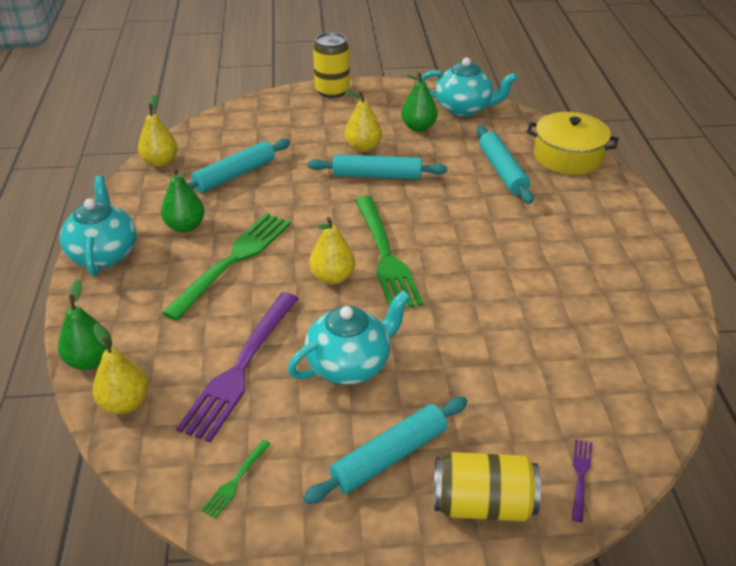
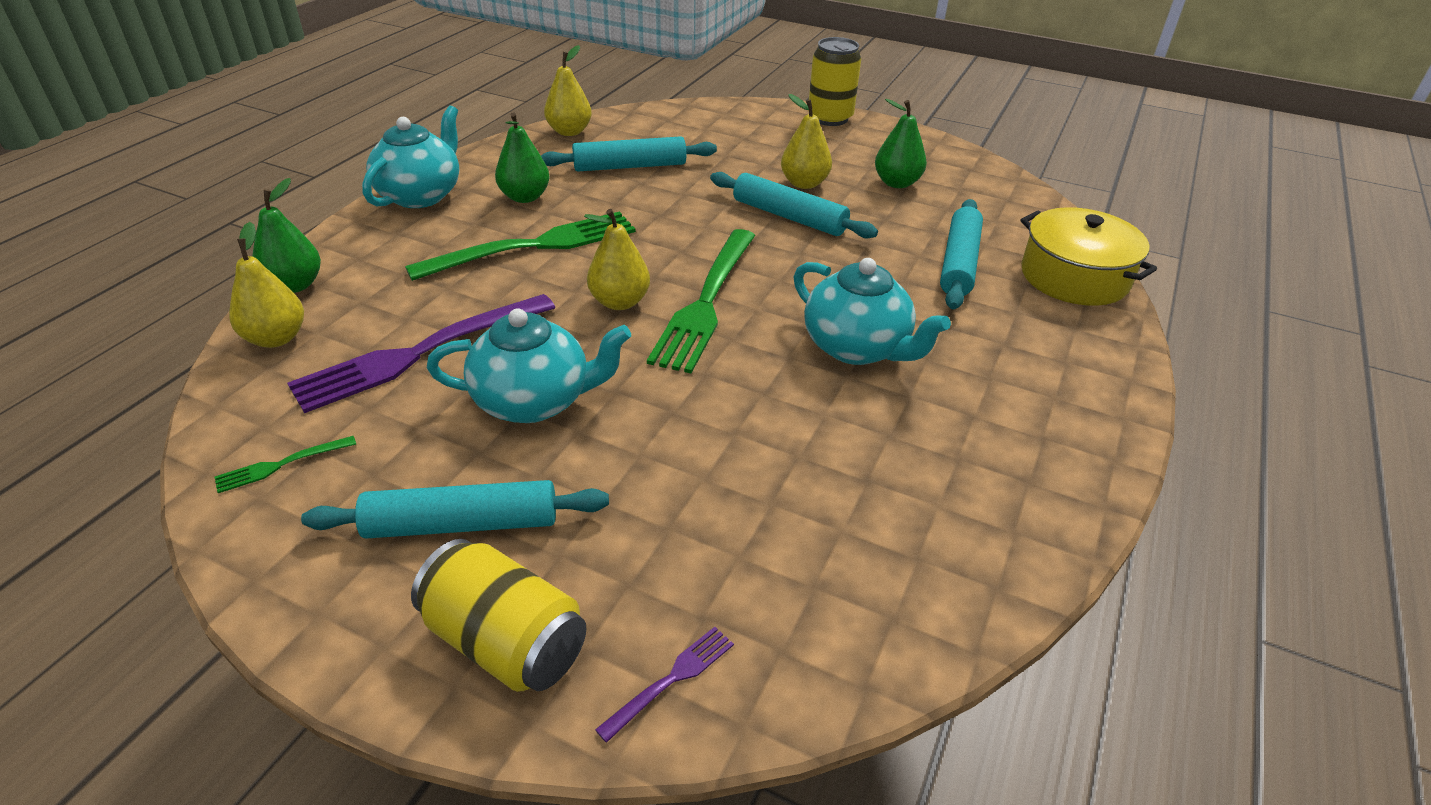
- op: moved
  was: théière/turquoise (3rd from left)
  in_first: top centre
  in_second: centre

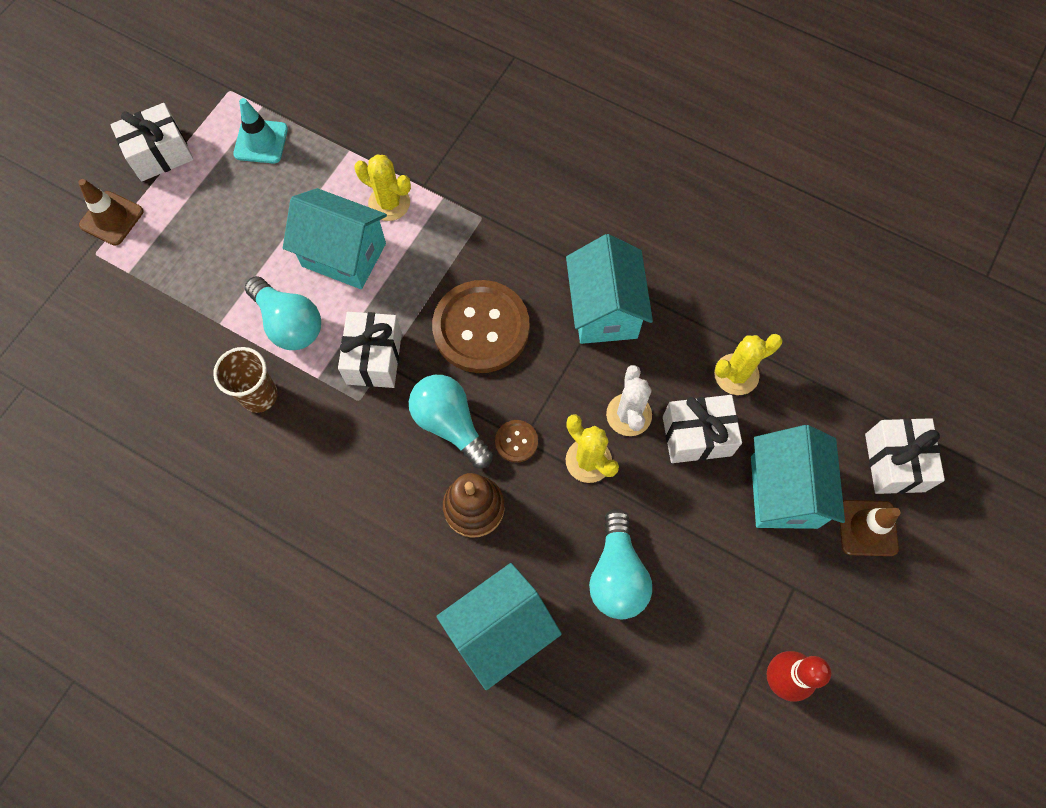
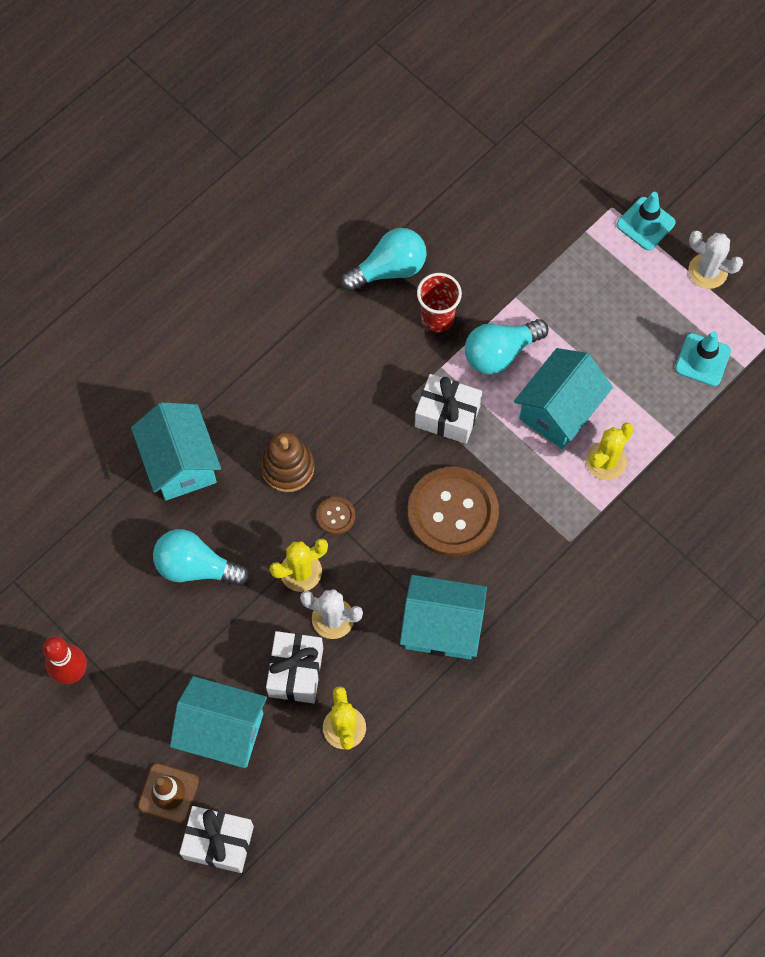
- op: replaced
  was: cadeau/blanc (1st from left)
  now: cactus/blanc (2nd from left)
  in_first: top left
  in_second: top right
- op: recoloured
  was: cône de chantier/marron (1st from left)
  now: cône de chantier/turquoise (1st from left)
  in_first: top left
  in_second: top right
- op: recoloured
  was: gobelet/marron
  now: gobelet/rouge
  in_first: middle left
  in_second: top centre
- op: moved
  was: ampoule/turquoise (2nd from left)
  in_first: centre
  in_second: top centre

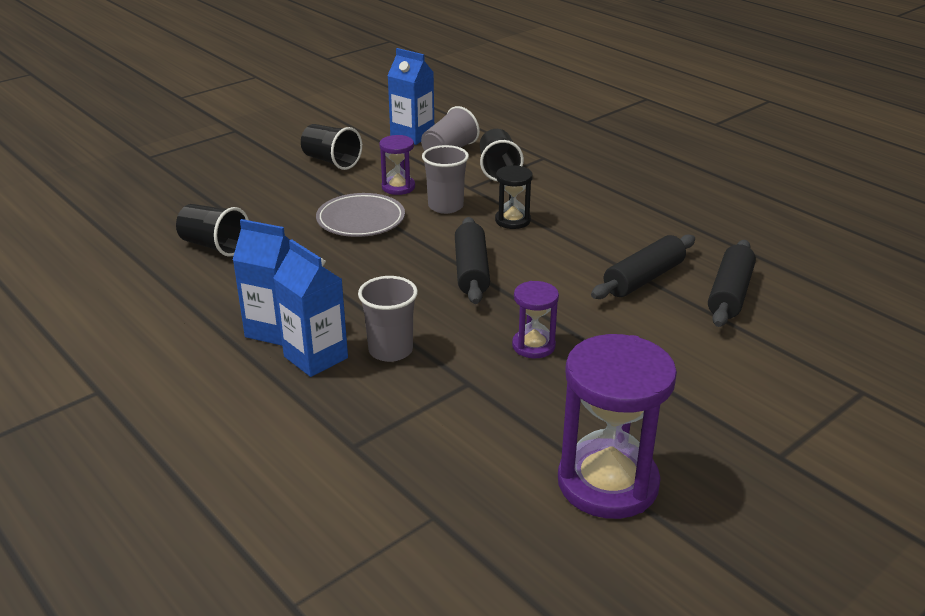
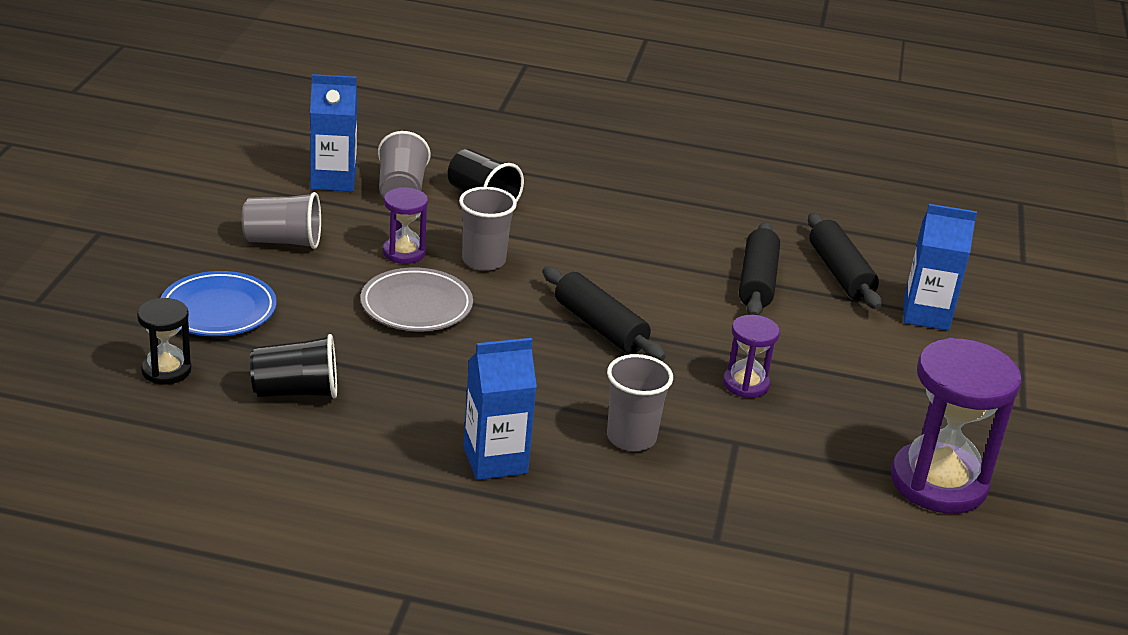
- op: recoloured
  was: gobelet/noir (2nd from left)
  now: gobelet/gris (1st from left)
  in_first: top centre
  in_second: middle left
- op: moved
  was: sablier/noir
  in_first: top centre
  in_second: middle left
- op: moved
  was: brique de lait/bleu (2nd from left in the first image)
  now: brique de lait/bleu (3rd from left)
  in_first: centre
  in_second: middle right
- op: added
  now: assiette/bleu
  in_second: middle left

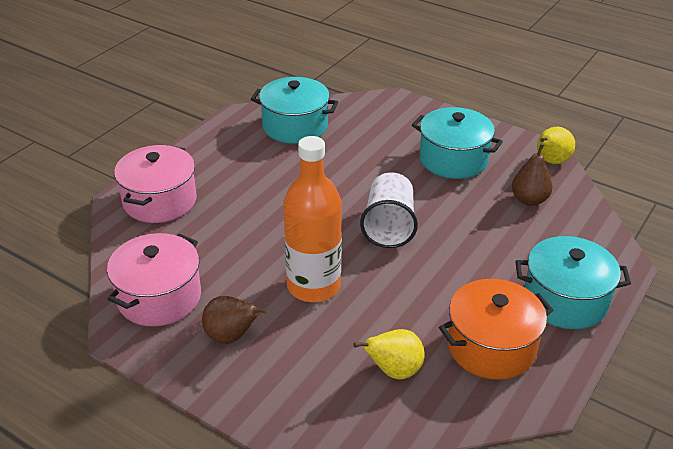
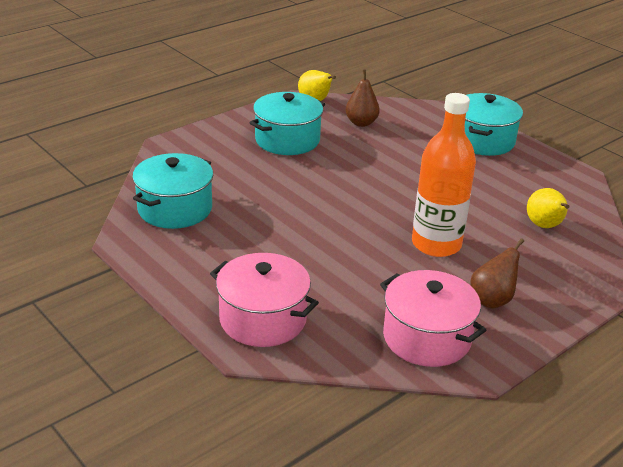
- op: removed
  was: gobelet/blanc
  in_first: centre
- op: removed
  was: marmite/orange
  in_first: bottom right

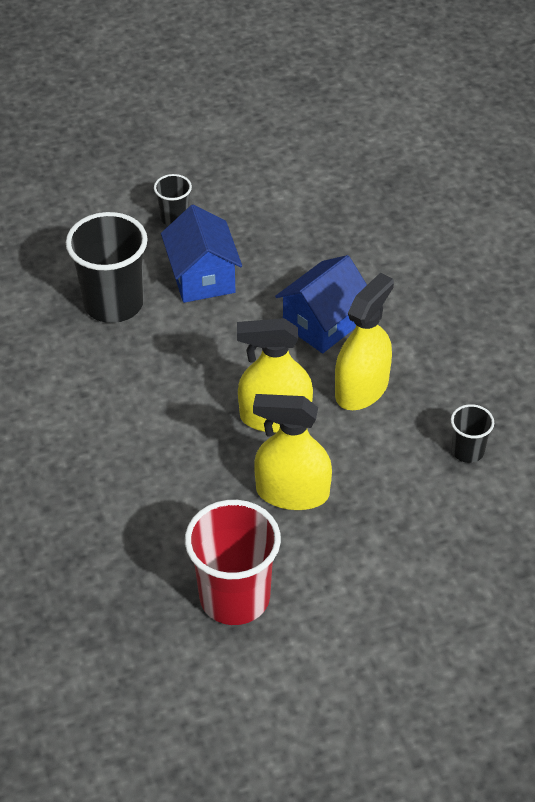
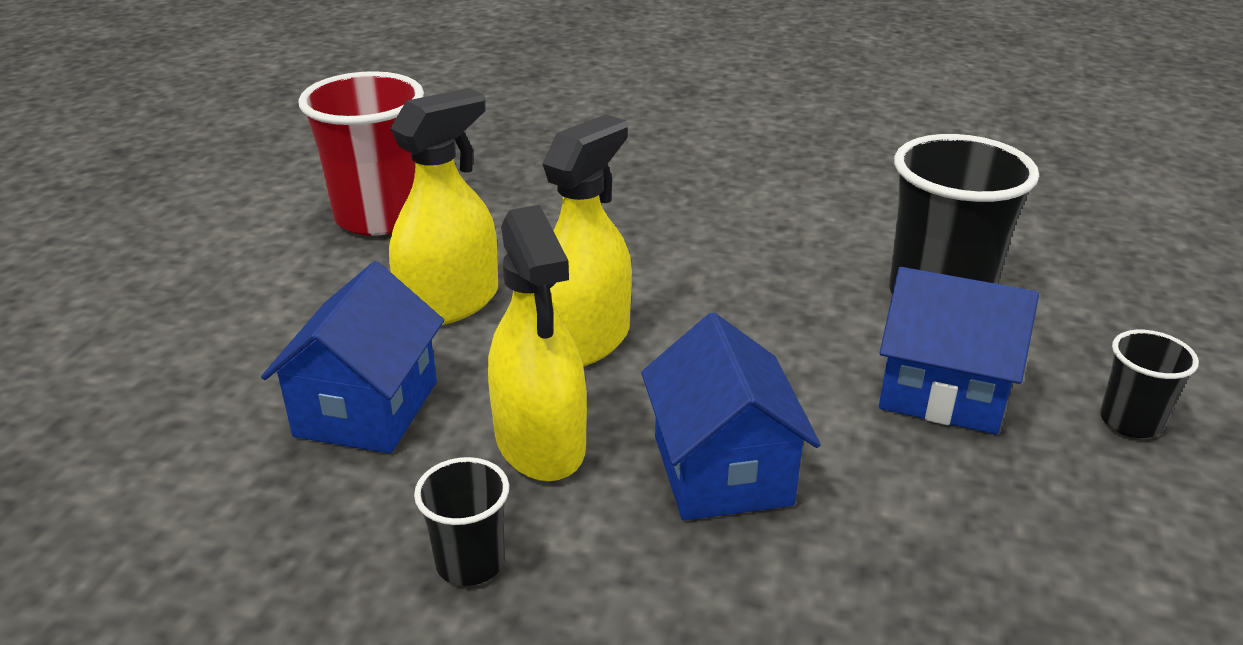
- op: moved
  was: gobelet/noir (3rd from left in the first image)
  now: gobelet/noir (1st from left)
  in_first: middle right
  in_second: bottom centre
- op: added
  now: maison/bleu (1st from left)
  in_second: middle left

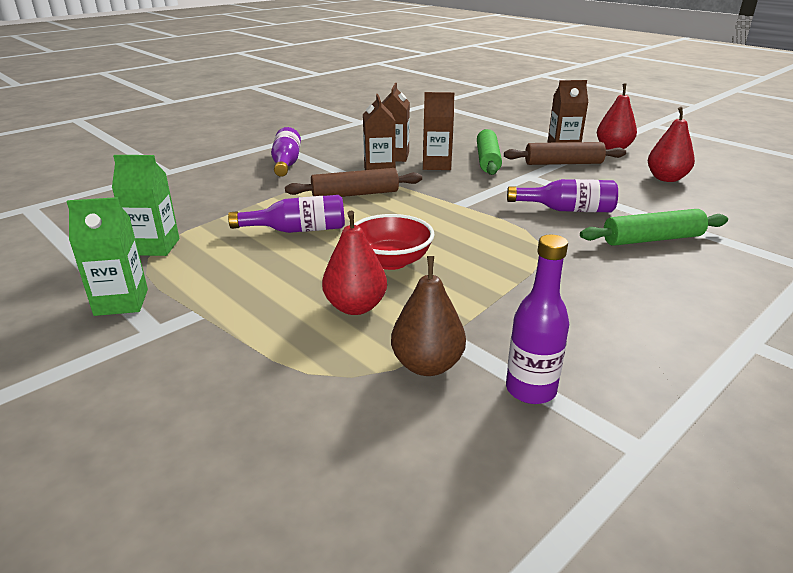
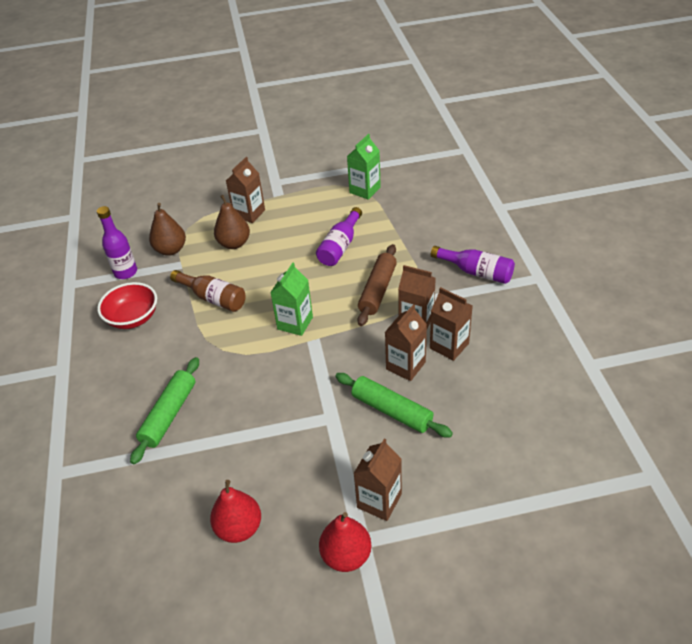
- op: removed
  was: rouleau à pâtisserie/marron (2nd from left)
  in_first: top right
- op: removed
  was: bouteille/violet (4th from left)
  in_first: middle right
- op: moved
  was: brique de lait/vert (1st from left)
  in_first: middle left
  in_second: centre
- op: recoloured
  was: poire/rouge (1st from left)
  now: poire/marron (2nd from left)
  in_first: centre
  in_second: centre
- op: moved
  was: bol/rouge
  in_first: centre
  in_second: middle left
- op: added
  now: brique de lait/marron (1st from left)
  in_second: top centre
- op: added
  now: bouteille/marron
  in_second: middle left

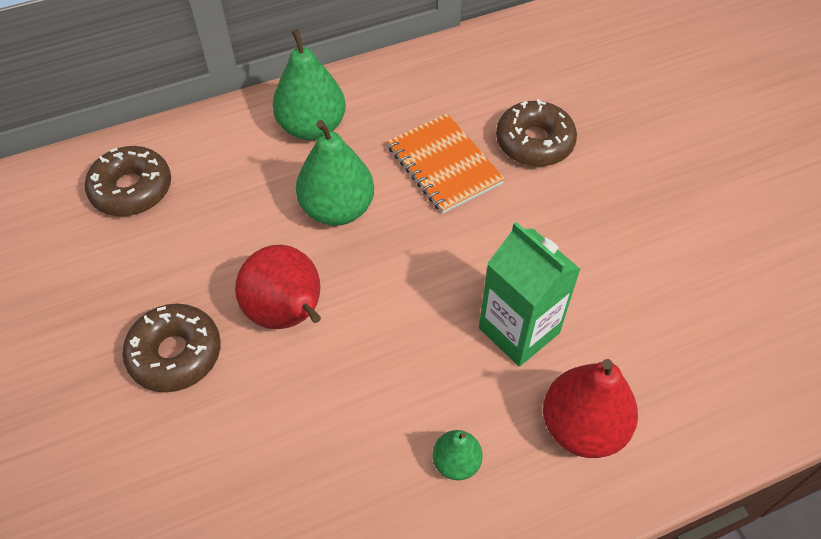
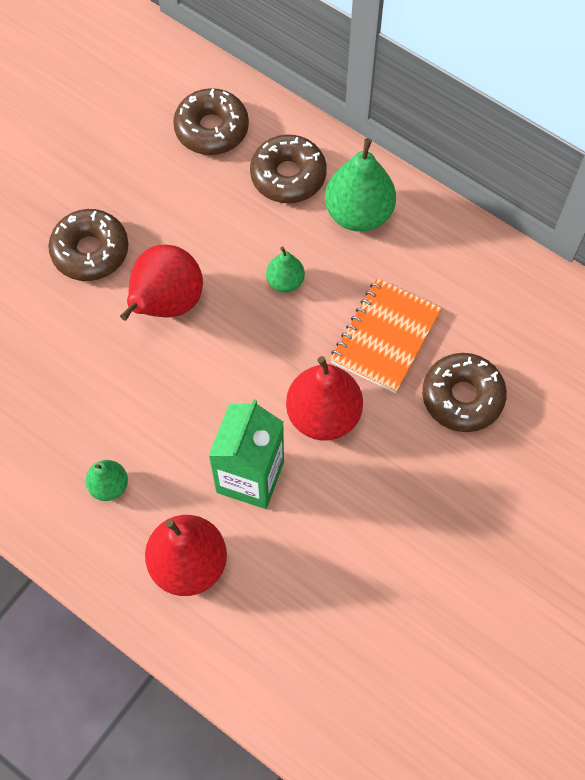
- op: resized
  was: poire/vert (2nd from left)
  in_first: top centre
  in_second: centre
  ratio: 0.53
- op: added
  now: beignet/marron (3rd from left)
  in_second: top centre
- op: added
  now: poire/rouge (3rd from left)
  in_second: centre

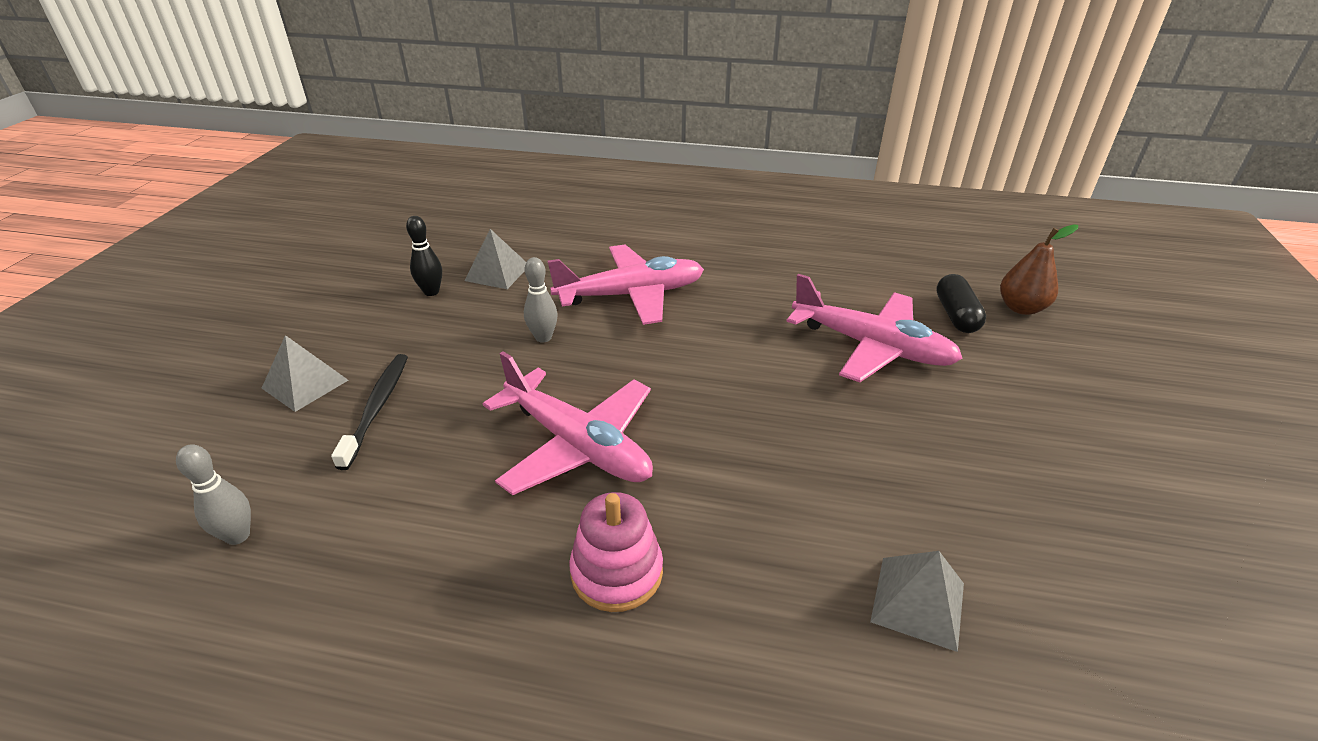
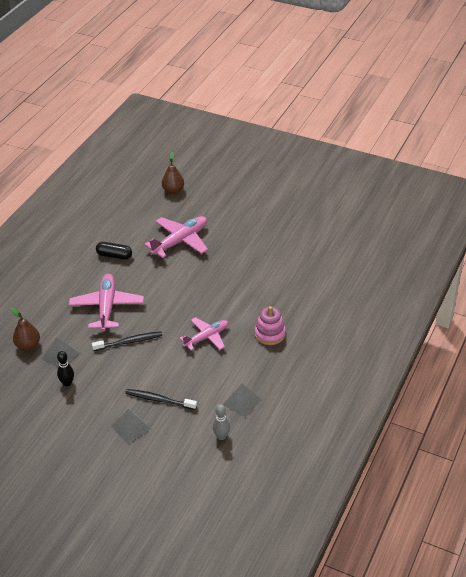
- op: replaced
  was: quille/gris (2nd from left)
  now: brosse à dents/noir (1st from left)
  in_first: centre
  in_second: middle left
- op: moved
  was: gélule/noir
  in_first: middle right
  in_second: middle left
- op: resized
  was: avion/rose (1st from left in the first image)
  in_first: centre
  in_second: centre
  ratio: 0.66
- op: moved
  was: pyramide/gris (3rd from left)
  in_first: bottom right
  in_second: bottom centre
- op: added
  now: poire/marron (1st from left)
  in_second: middle left

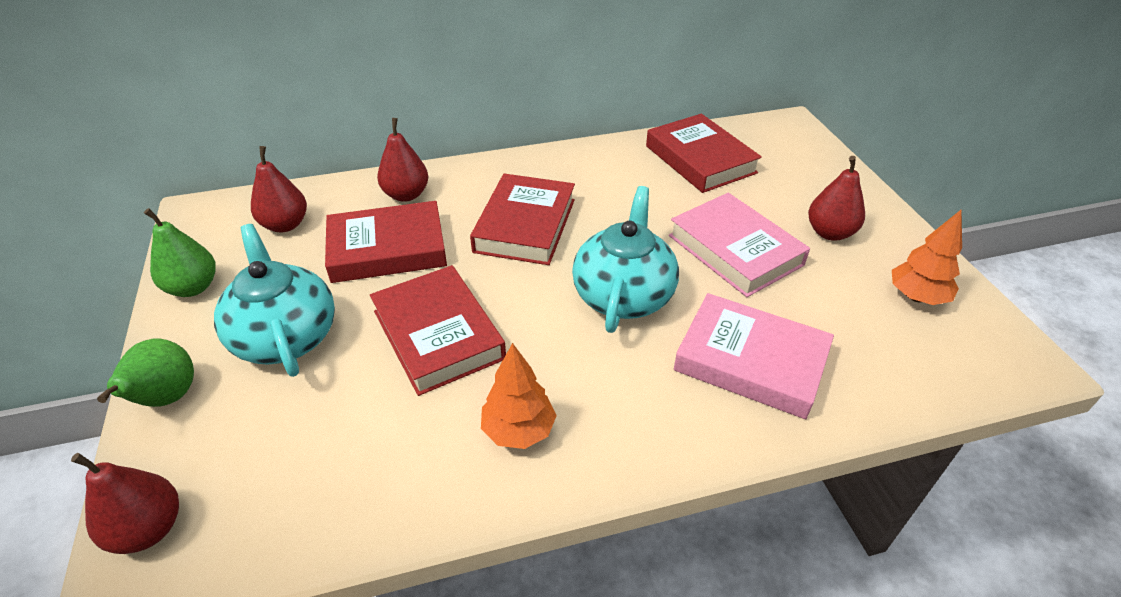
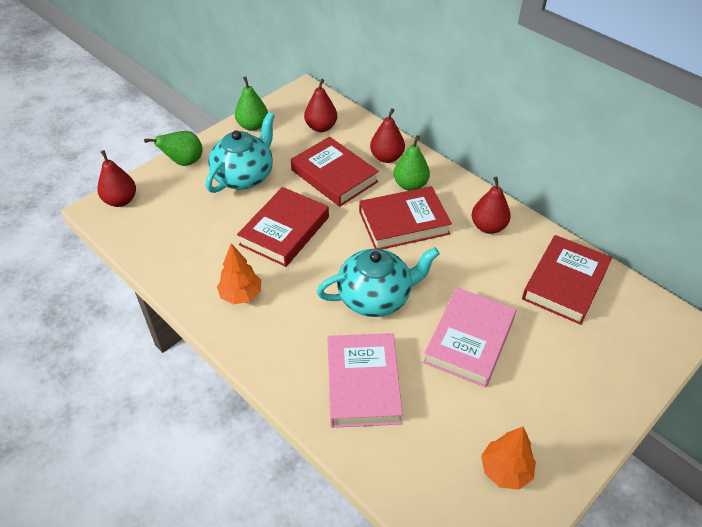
- op: moved
  was: poire/rouge (4th from left)
  in_first: top right
  in_second: middle right
- op: added
  now: poire/vert (3rd from left)
  in_second: top centre

